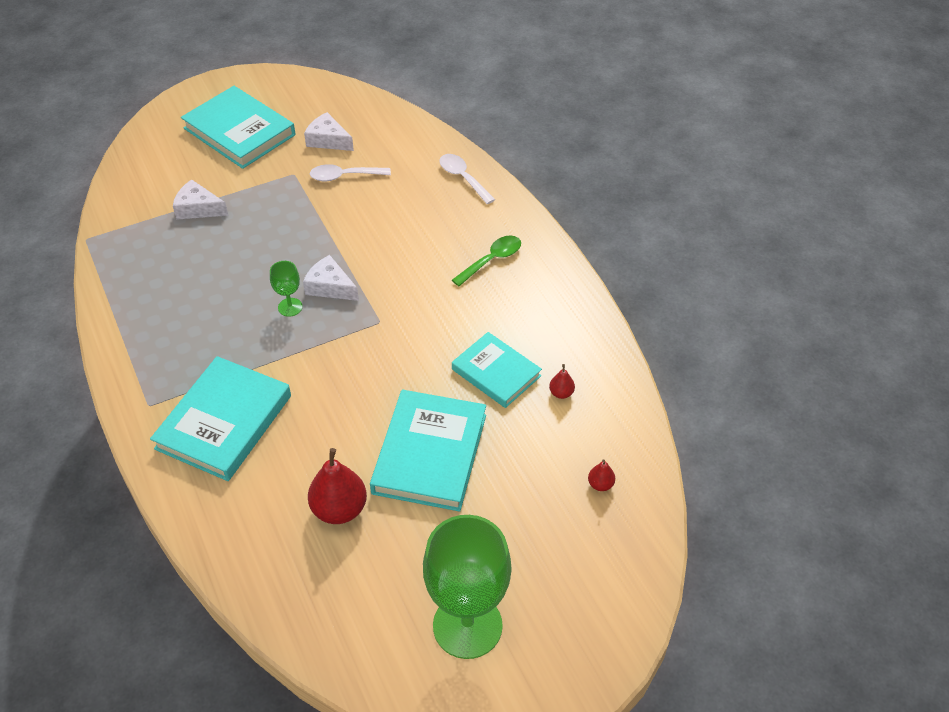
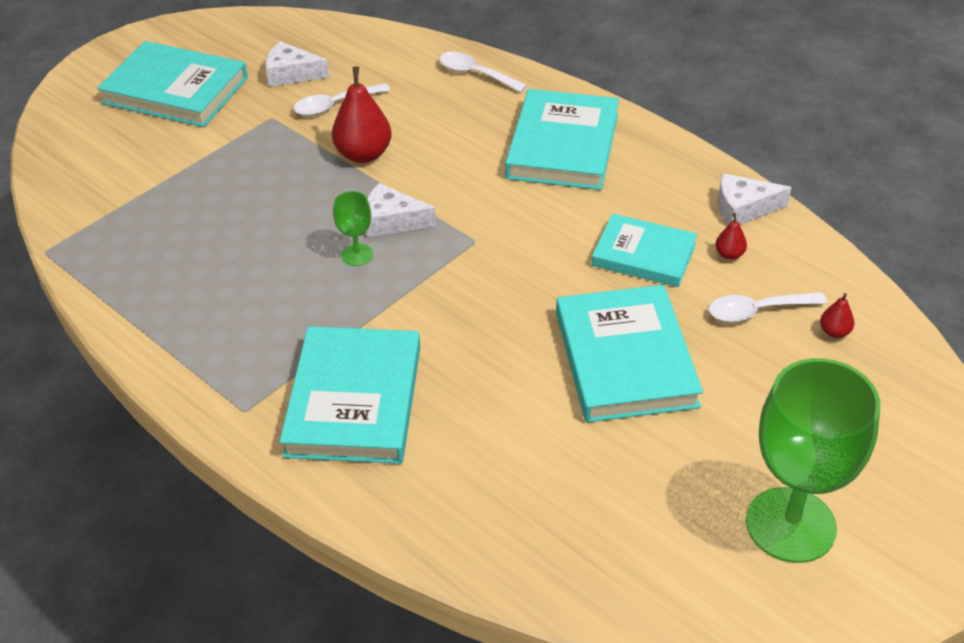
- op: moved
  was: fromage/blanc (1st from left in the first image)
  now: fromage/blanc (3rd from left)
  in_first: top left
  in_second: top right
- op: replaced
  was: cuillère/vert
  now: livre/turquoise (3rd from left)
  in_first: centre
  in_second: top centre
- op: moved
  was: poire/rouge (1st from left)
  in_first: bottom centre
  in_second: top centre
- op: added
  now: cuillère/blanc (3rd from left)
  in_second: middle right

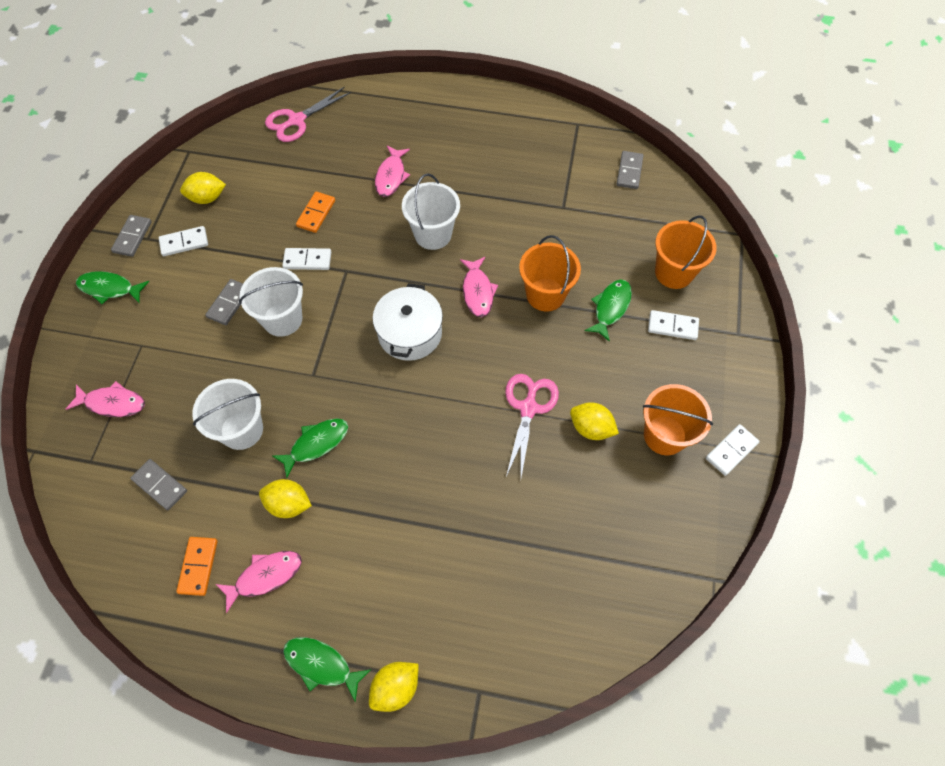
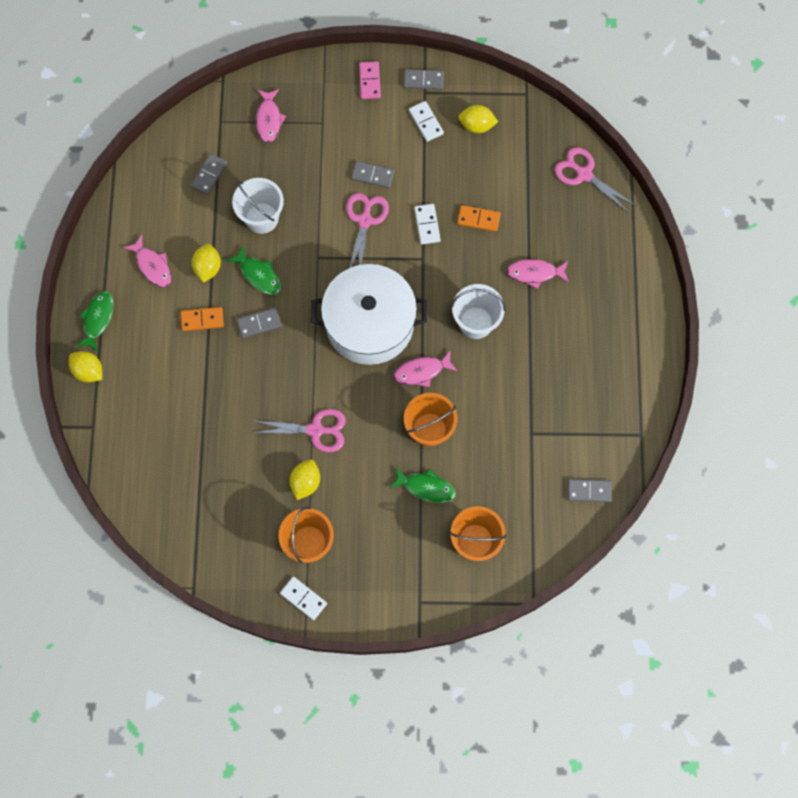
- op: turned
  was: citron/jaune (1st from left in the first image)
  in_first: top left
  in_second: top centre
  clockwise: -60
- op: replaced
  was: seau/blanc (2nd from left)
  now: ciseaux/rose (2nd from left)
  in_first: middle left
  in_second: top centre
- op: replaced
  was: poisson/vert (1st from left)
  now: domino/rose
  in_first: middle left
  in_second: top centre
- op: resized
  was: marmite/blanc
  in_first: centre
  in_second: centre
  ratio: 1.6
- op: removed
  was: domino/blanc (3rd from left)
  in_first: middle right
- op: moved
  was: domino/orange (1st from left)
  in_first: bottom left
  in_second: middle left
- op: added
  now: domino/gris (2nd from left)
  in_second: middle left

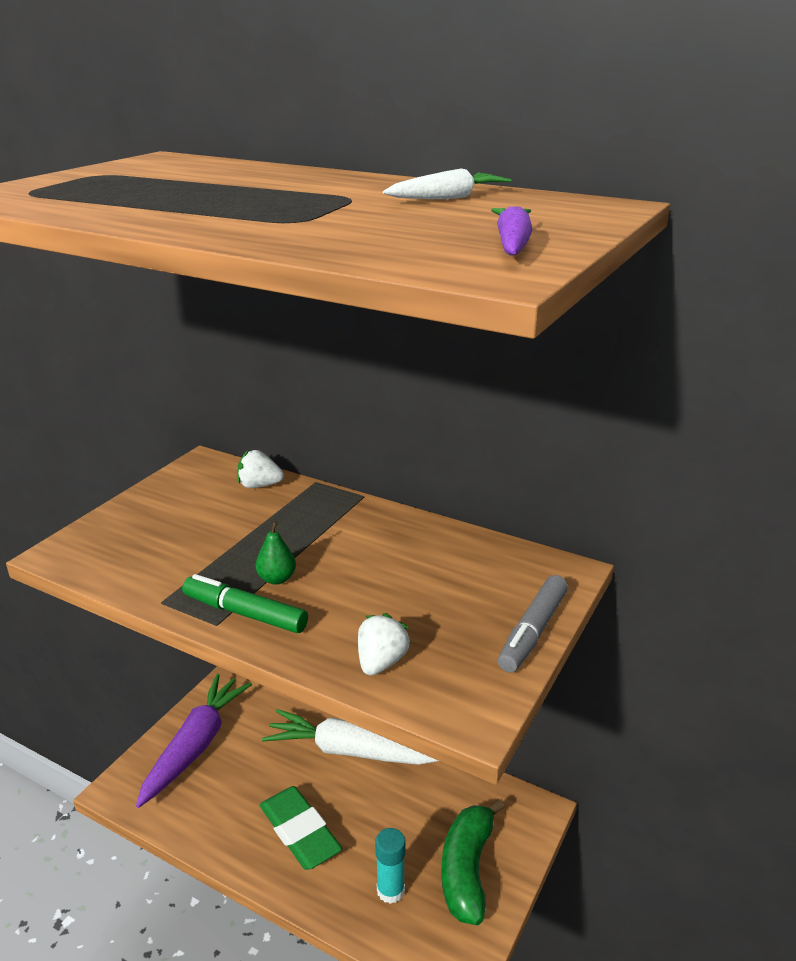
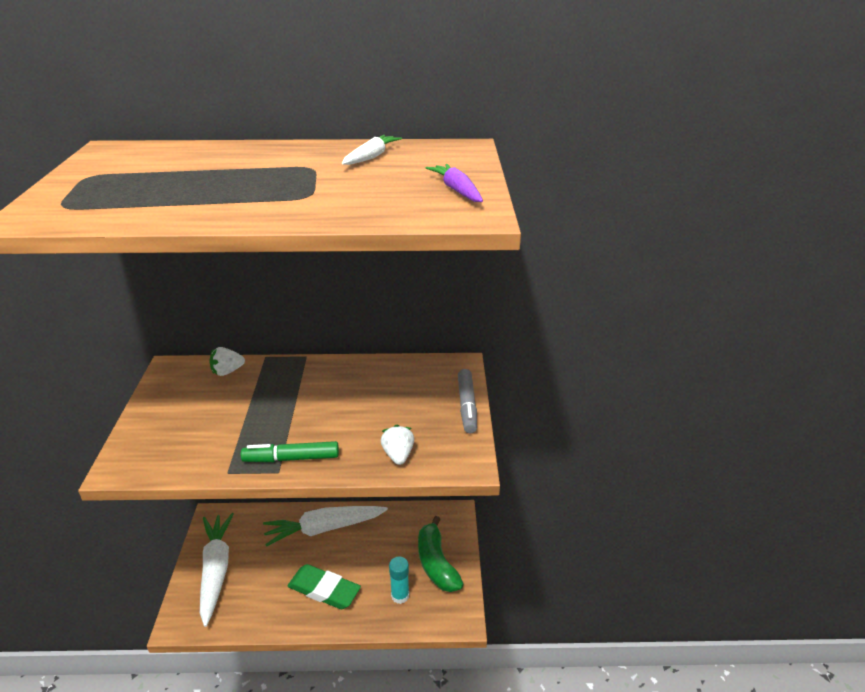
- op: removed
  was: poire/vert
  in_first: centre
- op: recoloured
  was: carotte/violet (1st from left)
  now: carotte/blanc (1st from left)
  in_first: bottom left
  in_second: bottom left

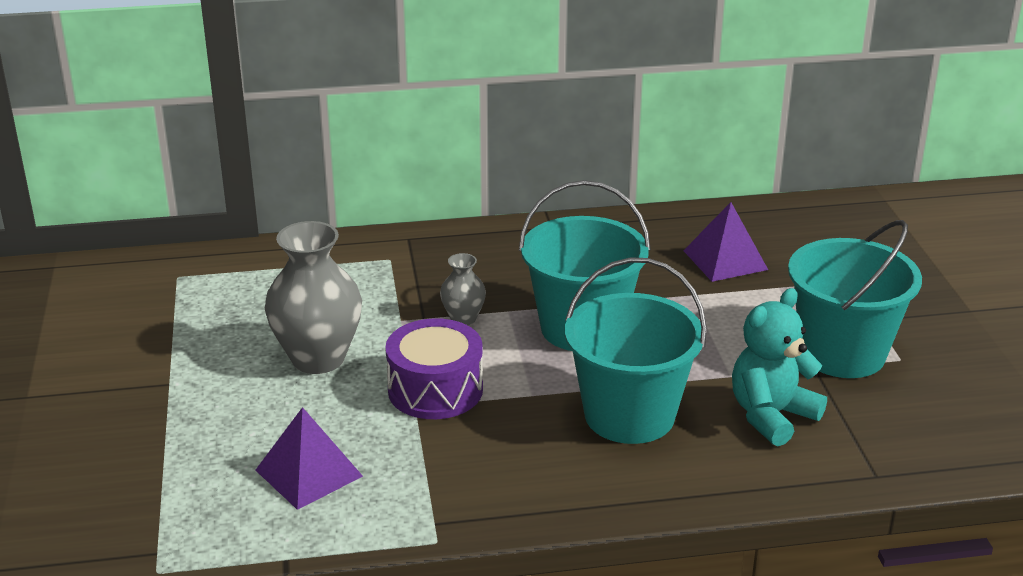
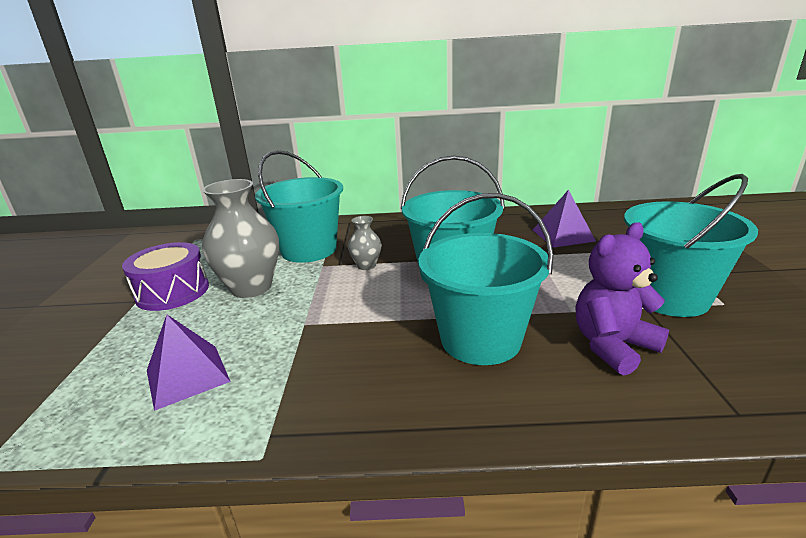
- op: recoloured
  was: ours en peluche/turquoise
  now: ours en peluche/violet
  in_first: middle right
  in_second: middle right
- op: moved
  was: tambour/violet
  in_first: centre
  in_second: middle left
- op: added
  now: seau/turquoise (1st from left)
  in_second: centre

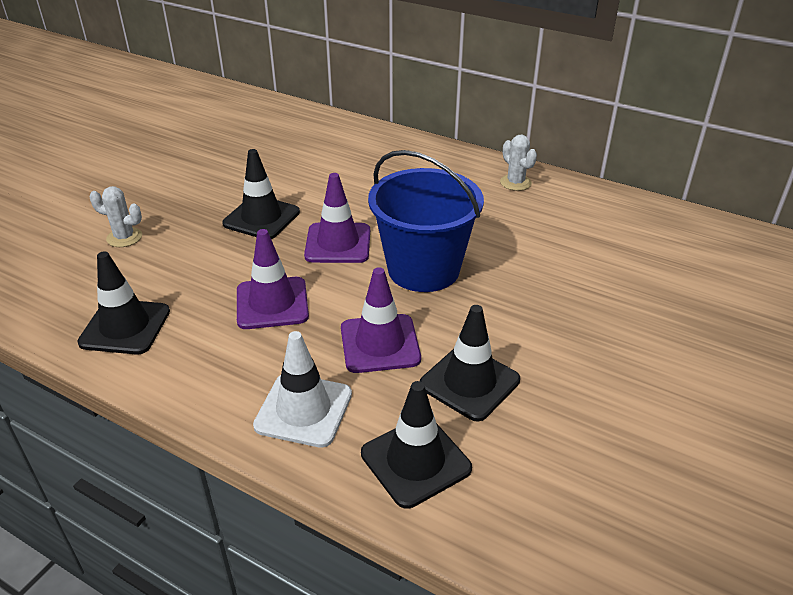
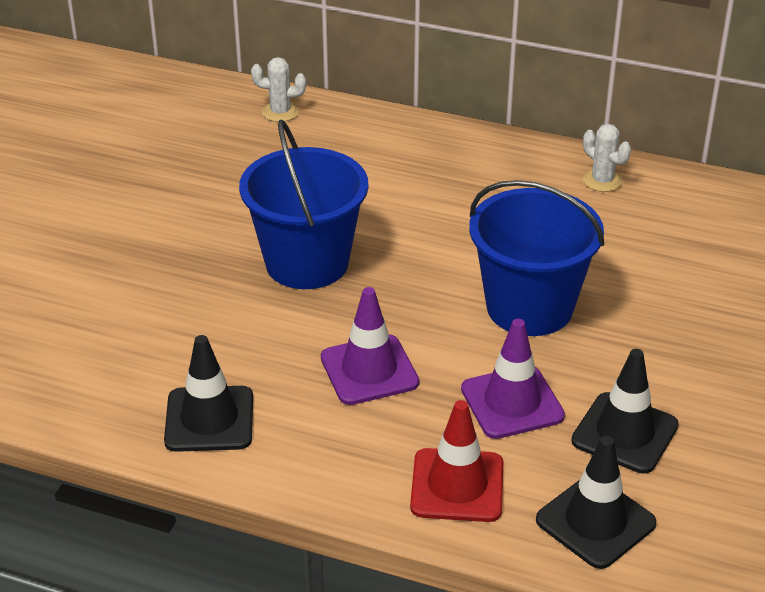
- op: replaced
  was: cône de chantier/noir (2nd from left)
  now: seau/bleu (1st from left)
  in_first: top left
  in_second: centre
- op: removed
  was: cône de chantier/violet (2nd from left)
  in_first: centre
- op: moved
  was: cactus/blanc (1st from left)
  in_first: middle left
  in_second: top centre
- op: recoloured
  was: cône de chantier/blanc
  now: cône de chantier/rouge
  in_first: centre
  in_second: bottom centre

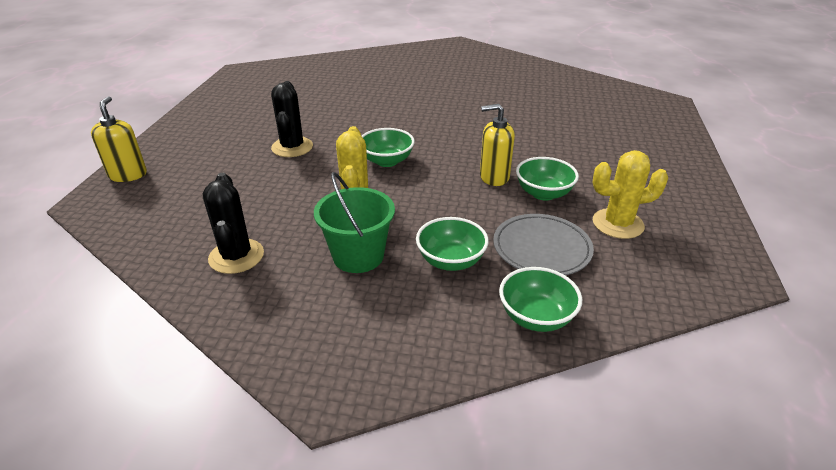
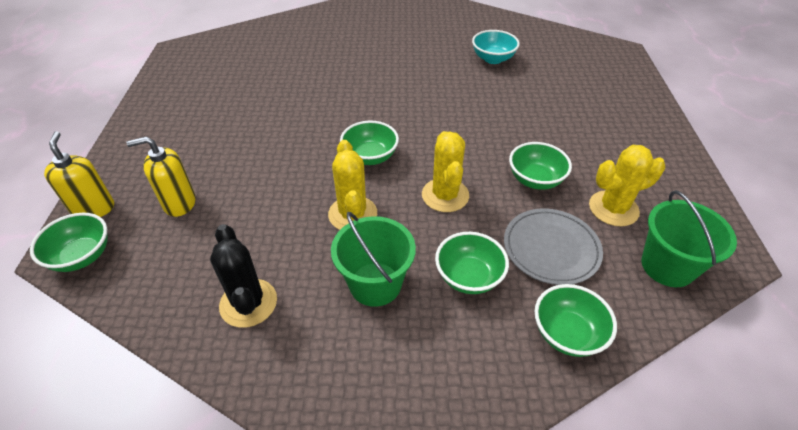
- op: removed
  was: cactus/noir (2nd from left)
  in_first: top centre
- op: moved
  was: distributeur de savon/jaune (2nd from left)
  in_first: top centre
  in_second: middle left
- op: added
  now: bol/turquoise
  in_second: top centre
- op: added
  now: cactus/jaune (2nd from left)
  in_second: centre
- op: added
  now: seau/vert (2nd from left)
  in_second: middle right
- op: added
  now: bol/vert (1st from left)
  in_second: middle left

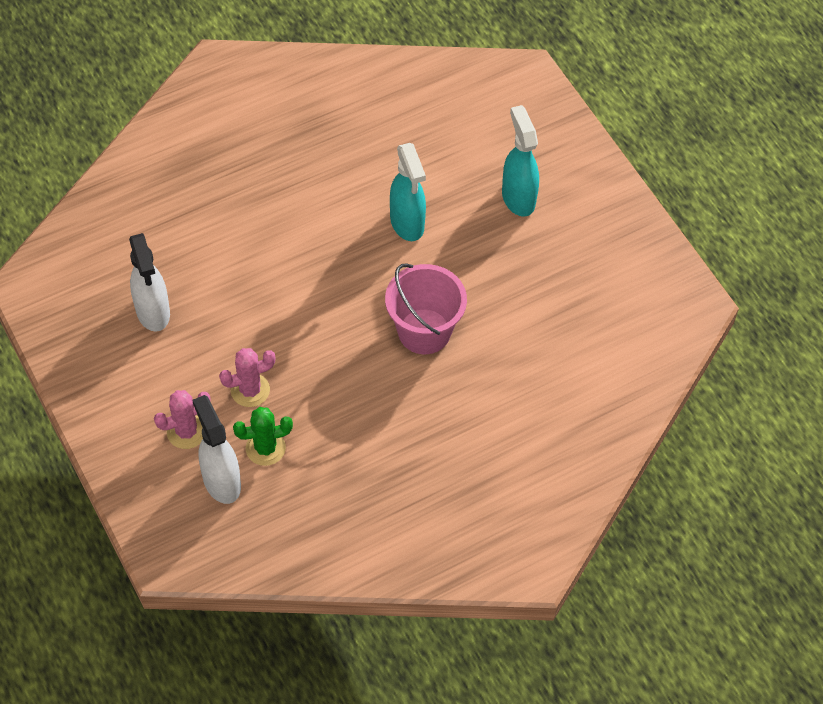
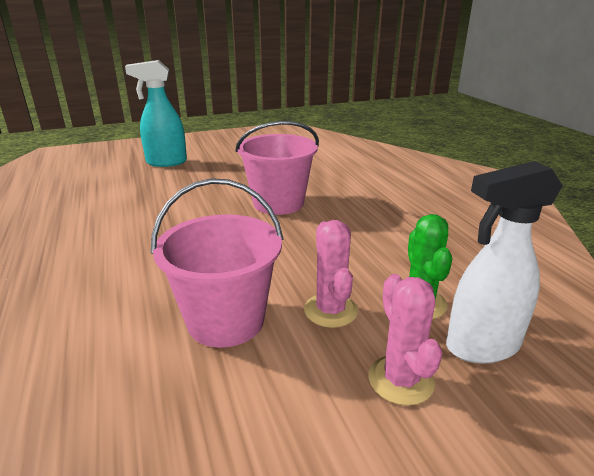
- op: removed
  was: vaporisateur/turquoise (1st from left)
  in_first: top centre
- op: removed
  was: vaporisateur/blanc (1st from left)
  in_first: middle left
- op: added
  now: seau/rose (1st from left)
  in_second: centre

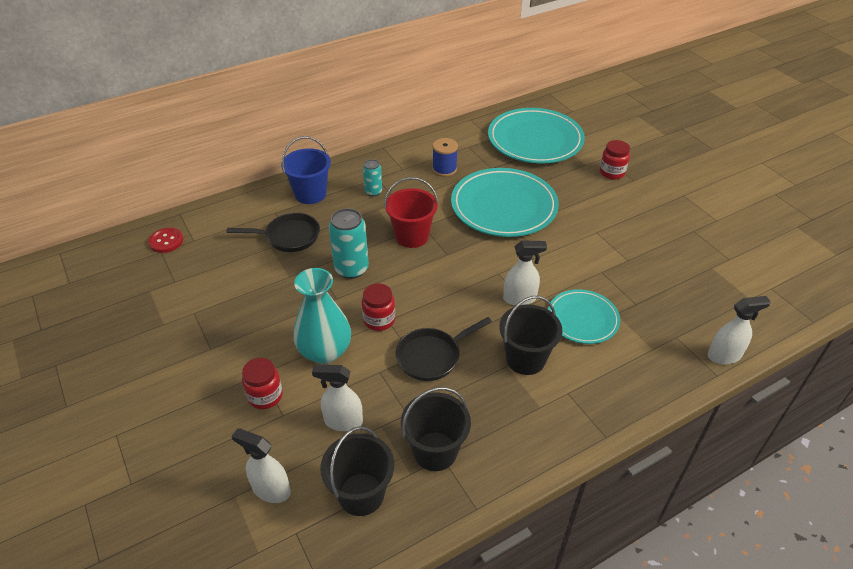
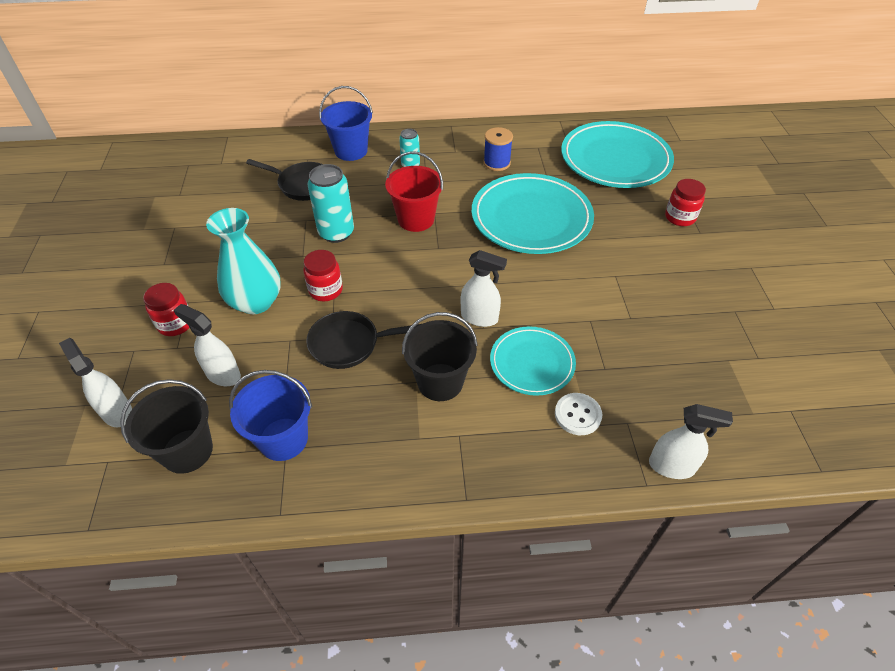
- op: removed
  was: bouton/rouge
  in_first: middle left
- op: recoloured
  was: seau/noir (2nd from left)
  now: seau/bleu (1st from left)
  in_first: bottom centre
  in_second: middle left
- op: added
  now: bouton/blanc
  in_second: centre

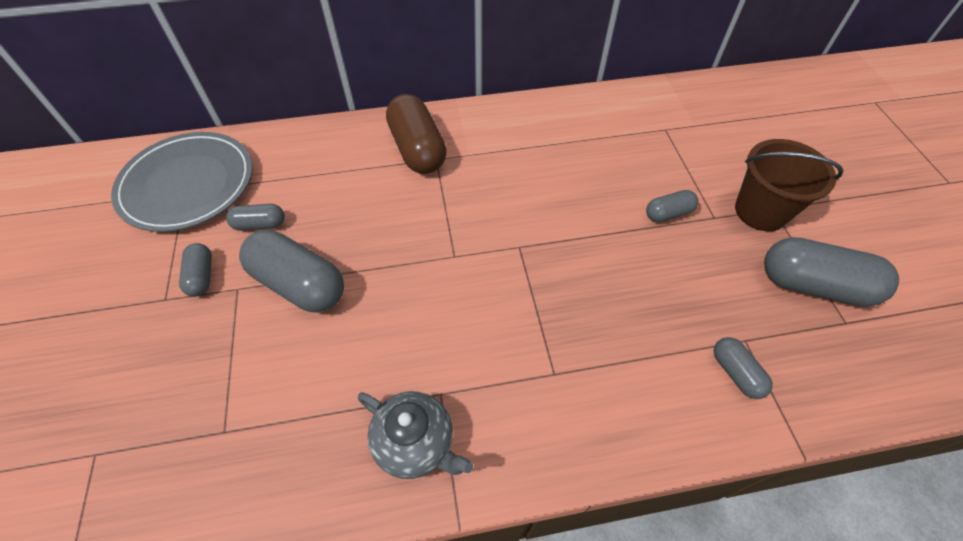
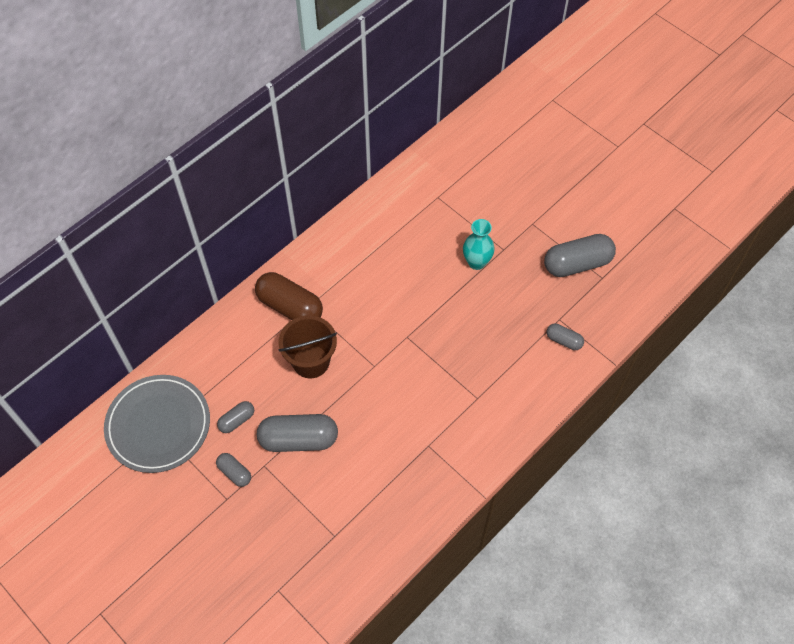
- op: moved
  was: seau/marron
  in_first: middle right
  in_second: centre
- op: replaced
  was: gélule/gris (4th from left)
  now: vase/turquoise
  in_first: middle right
  in_second: centre
- op: removed
  was: théière/gris
  in_first: bottom centre

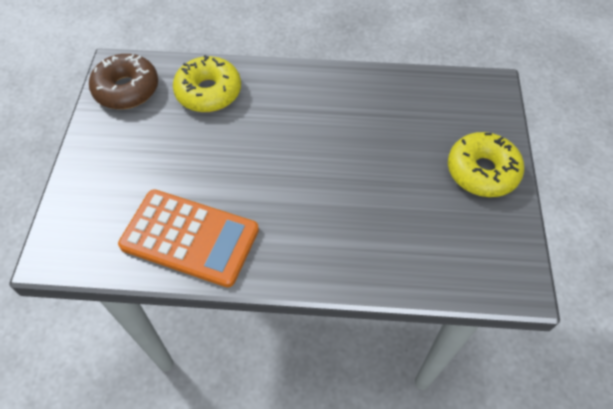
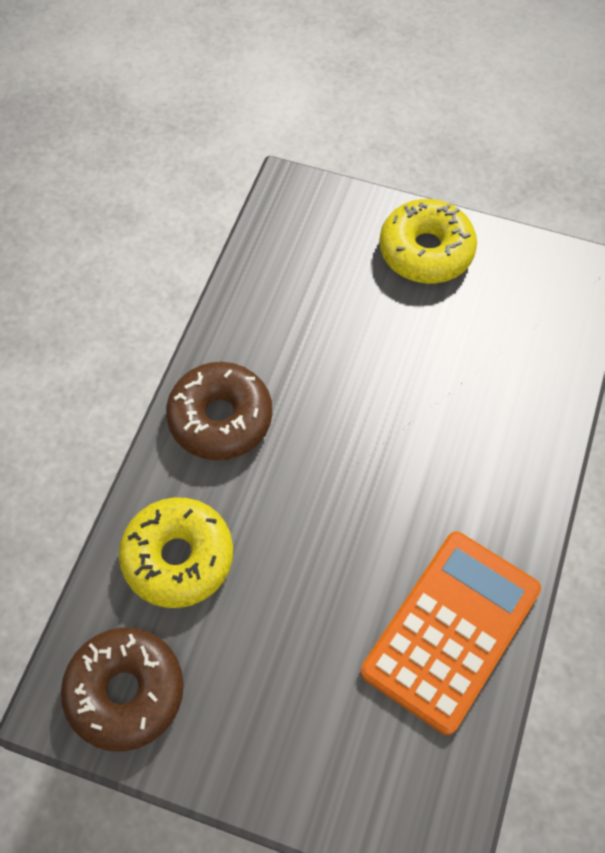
- op: added
  now: beignet/marron (2nd from left)
  in_second: centre

